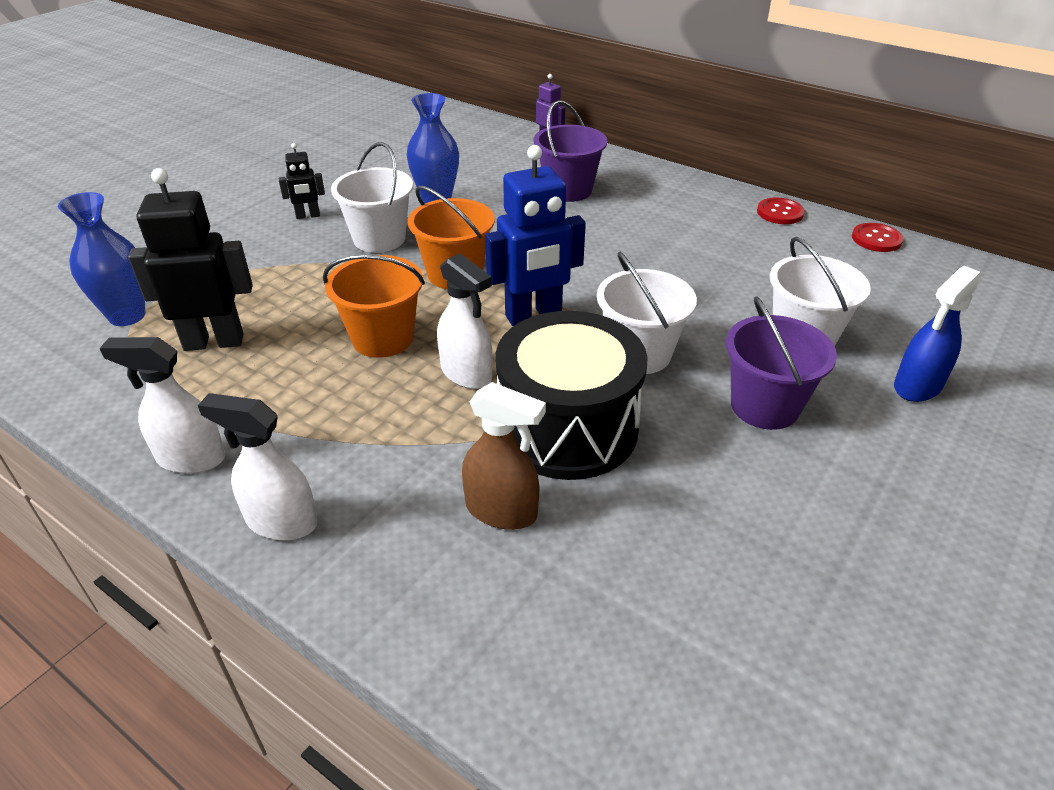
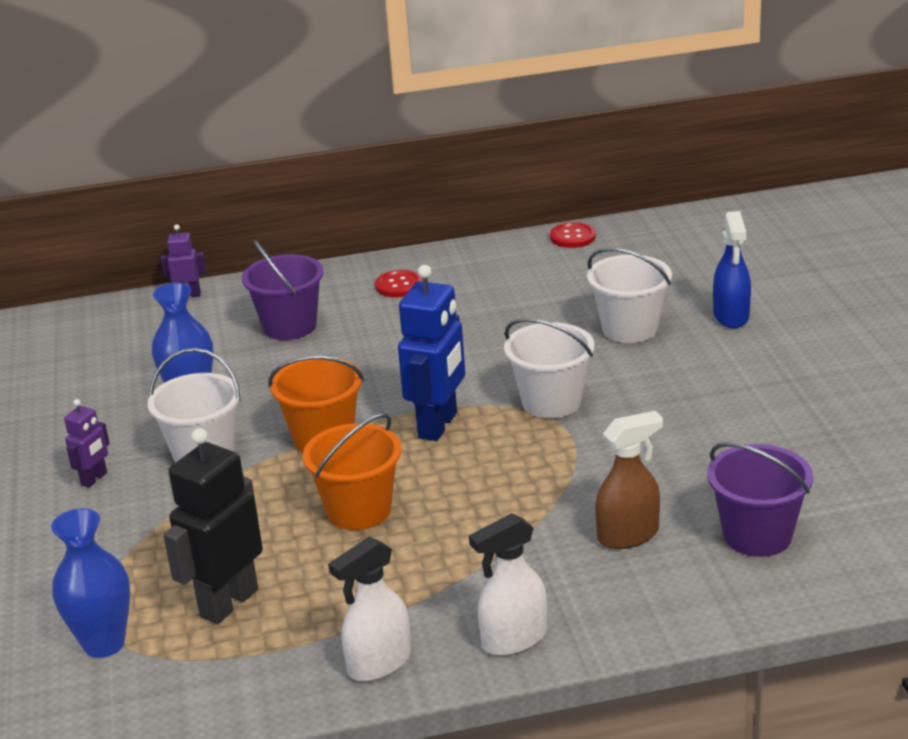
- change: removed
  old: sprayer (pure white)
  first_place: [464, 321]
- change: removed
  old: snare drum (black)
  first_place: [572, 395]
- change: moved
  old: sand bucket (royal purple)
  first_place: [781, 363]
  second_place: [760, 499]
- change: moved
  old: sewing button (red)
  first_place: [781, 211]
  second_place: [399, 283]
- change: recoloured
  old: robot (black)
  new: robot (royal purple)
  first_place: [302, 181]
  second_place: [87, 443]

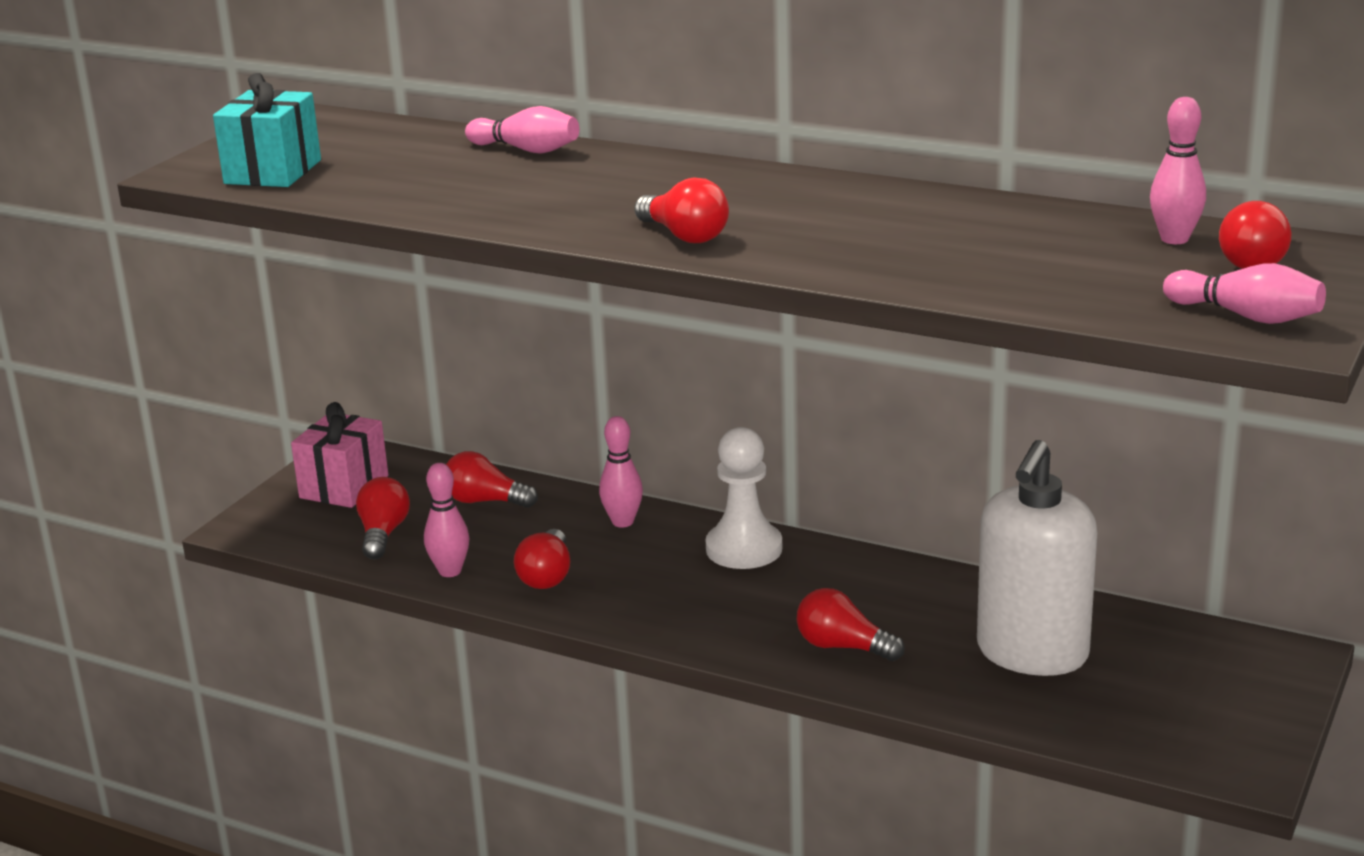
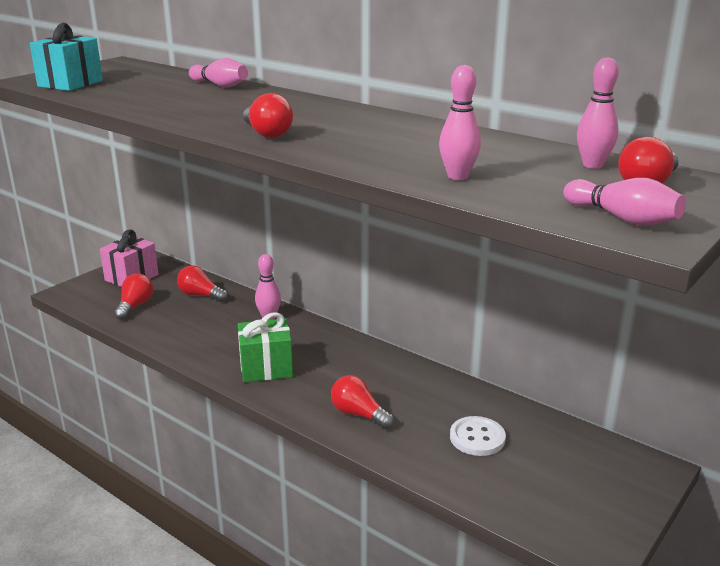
- change: removed
  old: light bulb (red)
  first_place: [542, 559]
- change: removed
  old: game pawn (pure white)
  first_place: [744, 498]
- change: added
  new: wrapped gift (leaf-green)
  second_place: [265, 347]
- change: moved
  old: skittle (rosy)
  first_place: [447, 520]
  second_place: [460, 122]
- change: replaced
  old: pump bottle (pure white)
  new: sewing button (pure white)
  first_place: [1037, 558]
  second_place: [478, 436]

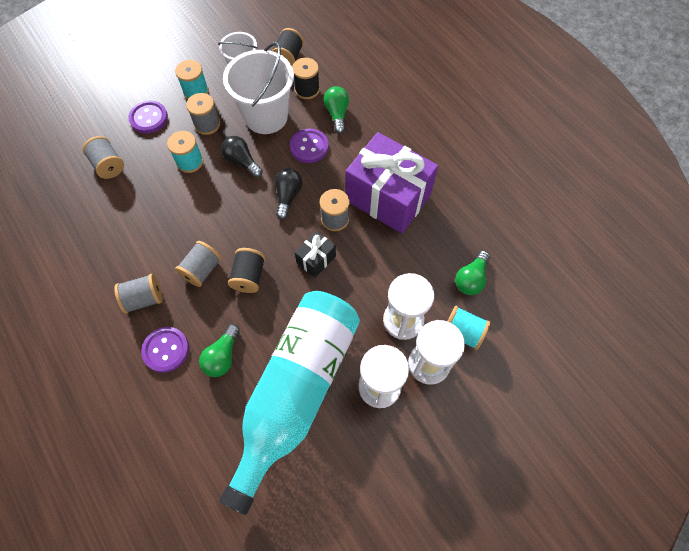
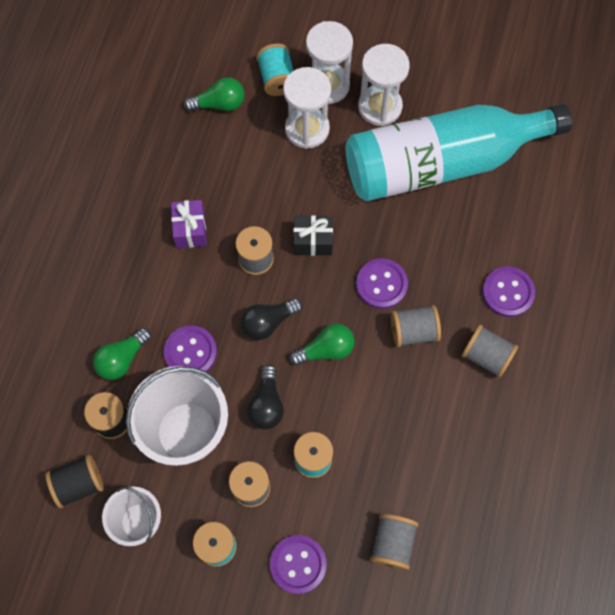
- change: moved
  old: light bulb (leaf-green)
  first_place: [219, 350]
  second_place: [322, 344]
- change: replaced
  old: bobbin (black)
  new: sewing button (royal purple)
  first_place: [246, 270]
  second_place: [382, 283]
- change: resized
  old: wrapped gift (royal purple)
  first_place: [391, 183]
  second_place: [189, 224]
  factor: 0.44

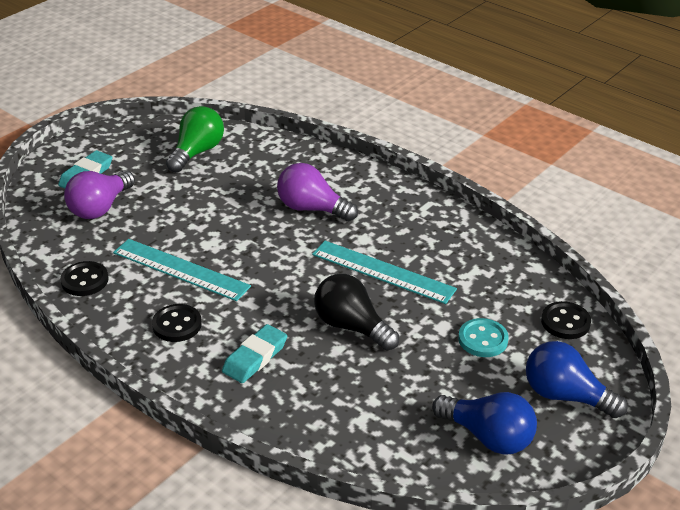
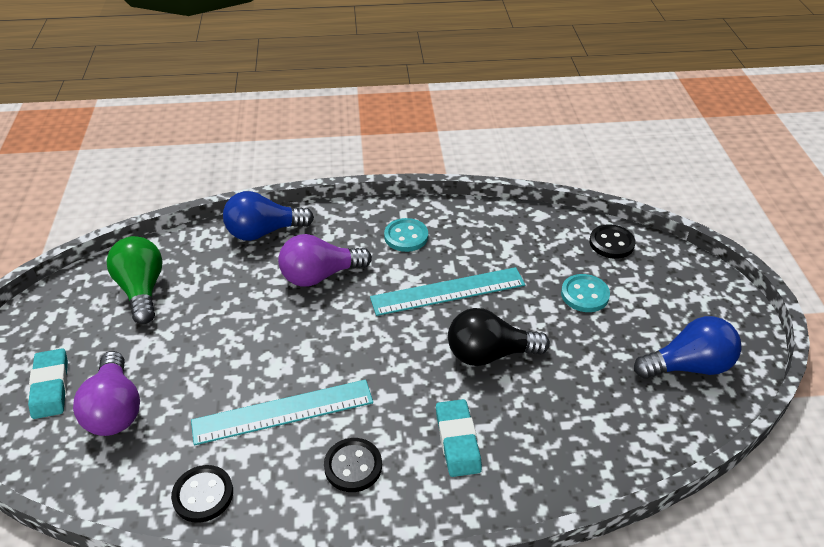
- change: added
  new: sewing button (turquoise)
  second_place: [406, 235]
- change: moved
  old: light bulb (cobalt)
  first_place: [577, 379]
  second_place: [268, 216]

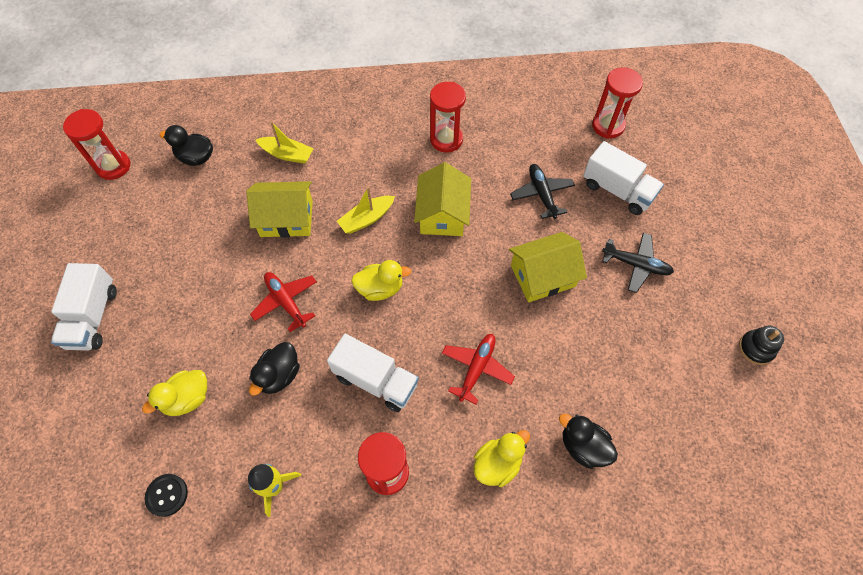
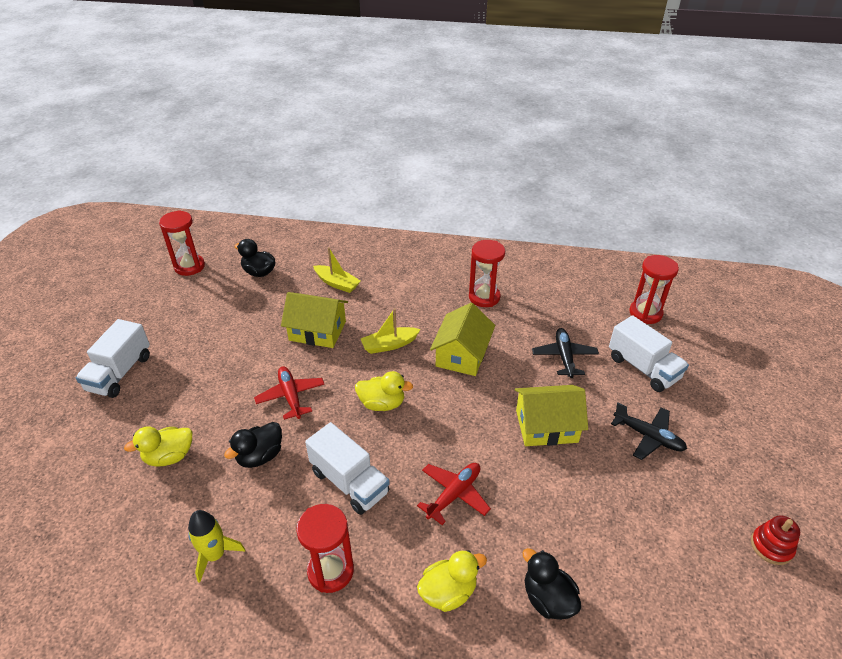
- change: removed
  old: sewing button (black)
  first_place: [166, 495]
- change: recoloured
  old: ring stacker (black)
  new: ring stacker (red)
  first_place: [761, 345]
  second_place: [775, 540]

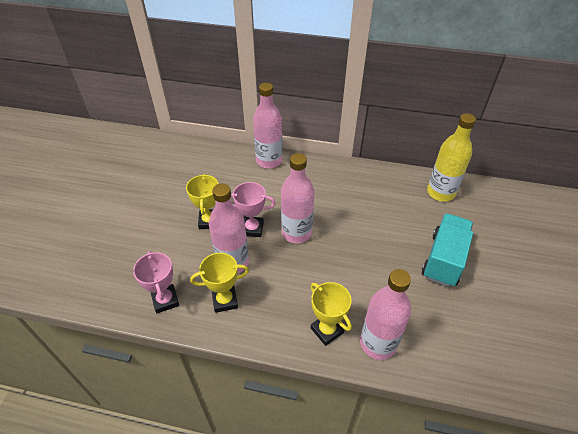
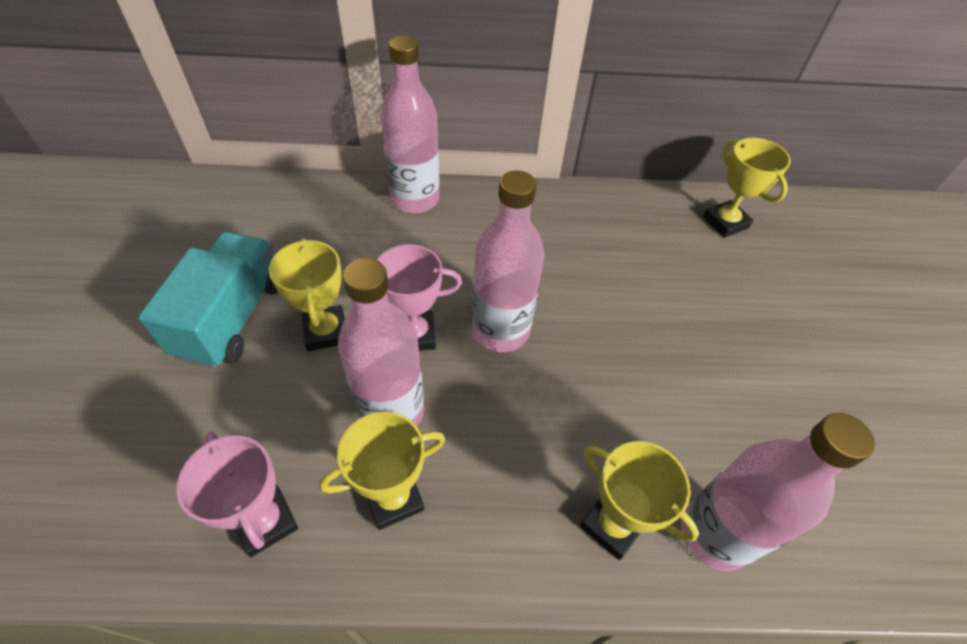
- change: moved
  old: lorry (turquoise)
  first_place: [447, 250]
  second_place: [208, 300]
- change: replaced
  old: flask (bright yellow)
  new: award cup (bright yellow)
  first_place: [451, 157]
  second_place: [747, 188]

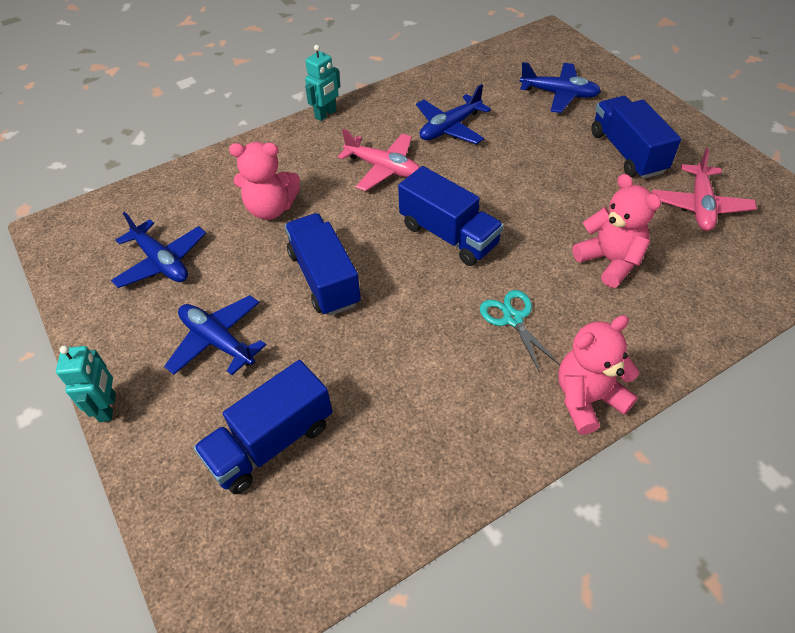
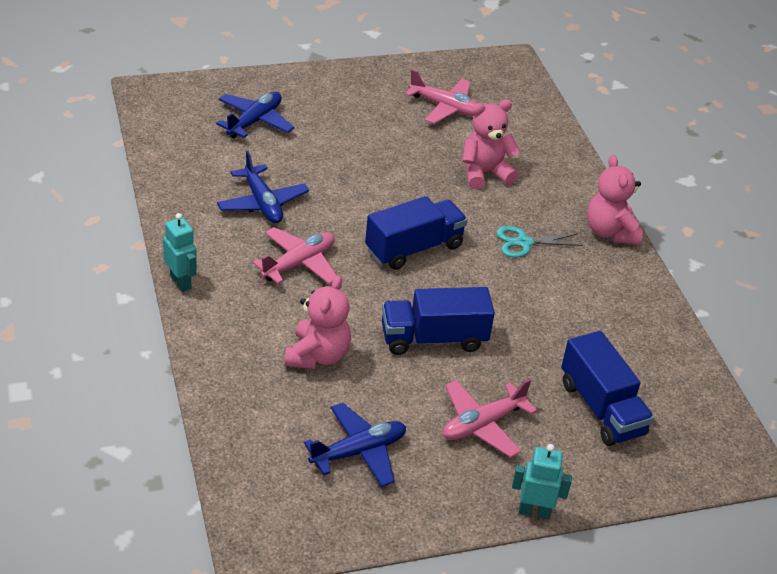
- change: removed
  old: lorry (cobalt)
  first_place: [636, 137]
- change: recoloured
  old: plane (cobalt)
  new: plane (rosy)
  first_place: [215, 335]
  second_place: [490, 418]

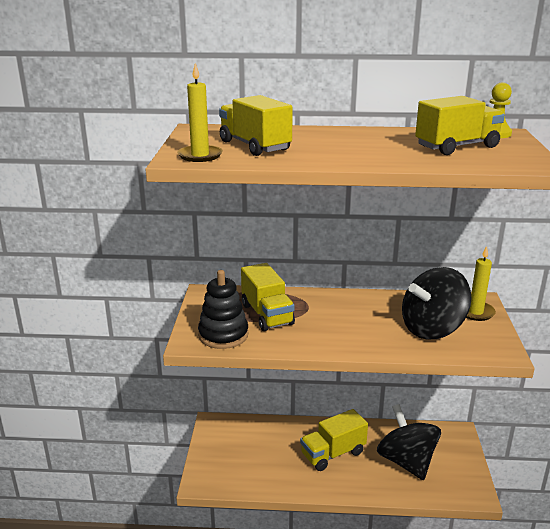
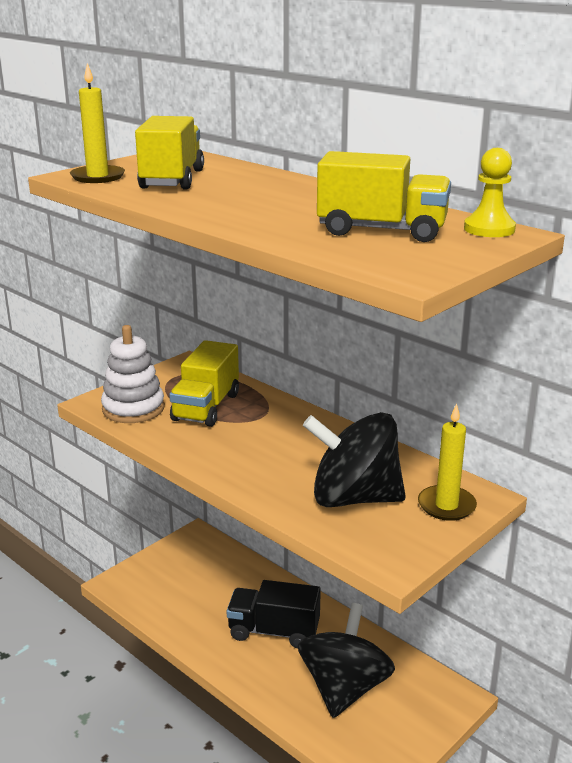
- change: recoloured
  old: ring stacker (black)
  new: ring stacker (pure white)
  first_place: [223, 309]
  second_place: [133, 374]
- change: recoloured
  old: lorry (bright yellow)
  new: lorry (black)
  first_place: [334, 440]
  second_place: [274, 614]

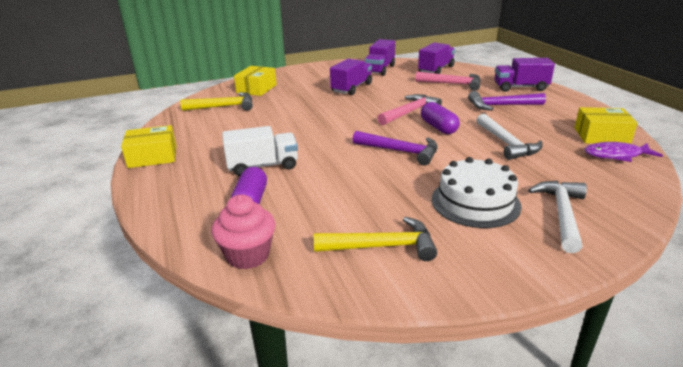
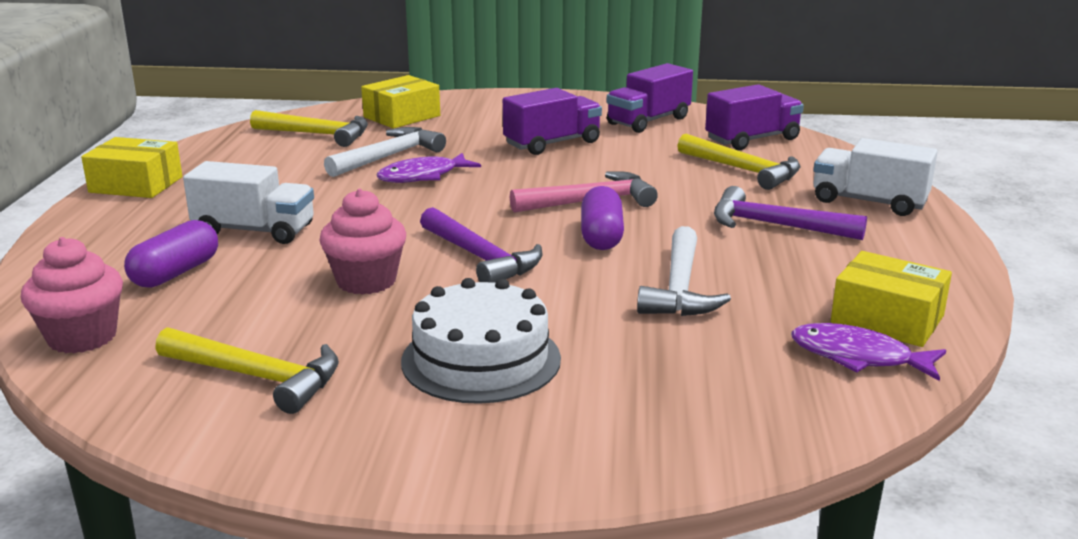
- change: added
  new: fairy cake (rosy)
  second_place: [362, 242]
- change: added
  new: fish figure (royal purple)
  second_place: [428, 168]
- change: moved
  old: carpenter's hammer (pure white)
  first_place: [557, 217]
  second_place: [385, 152]
- change: recoloured
  old: carpenter's hammer (rosy)
  new: carpenter's hammer (bright yellow)
  first_place: [448, 81]
  second_place: [739, 162]
- change: recoloured
  old: lorry (royal purple)
  new: lorry (pure white)
  first_place: [525, 75]
  second_place: [876, 177]

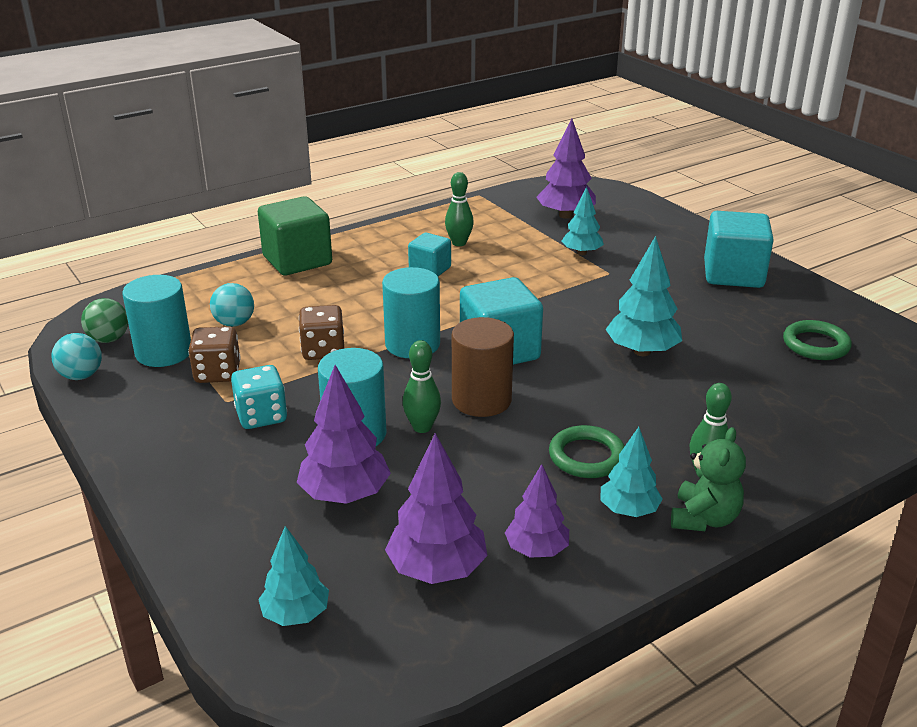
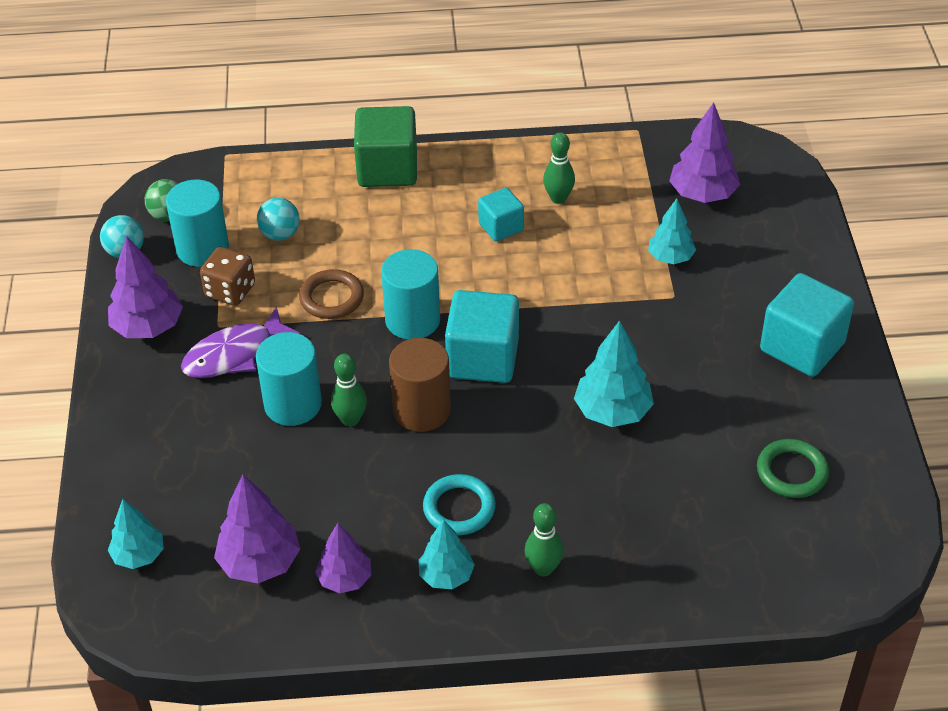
- change: removed
  old: stuffed bear (leaf-green)
  first_place: [708, 479]
- change: moved
  old: tree (royal purple)
  first_place: [344, 434]
  second_place: [145, 287]
- change: replaced
  old: game die (turquoise)
  new: fish figure (royal purple)
  first_place: [259, 397]
  second_place: [240, 342]
- change: replaced
  old: game die (russet)
  new: ring (russet)
  first_place: [321, 332]
  second_place: [331, 294]
- change: recoloured
  old: ring (leaf-green)
  new: ring (turquoise)
  first_place: [587, 451]
  second_place: [459, 504]

